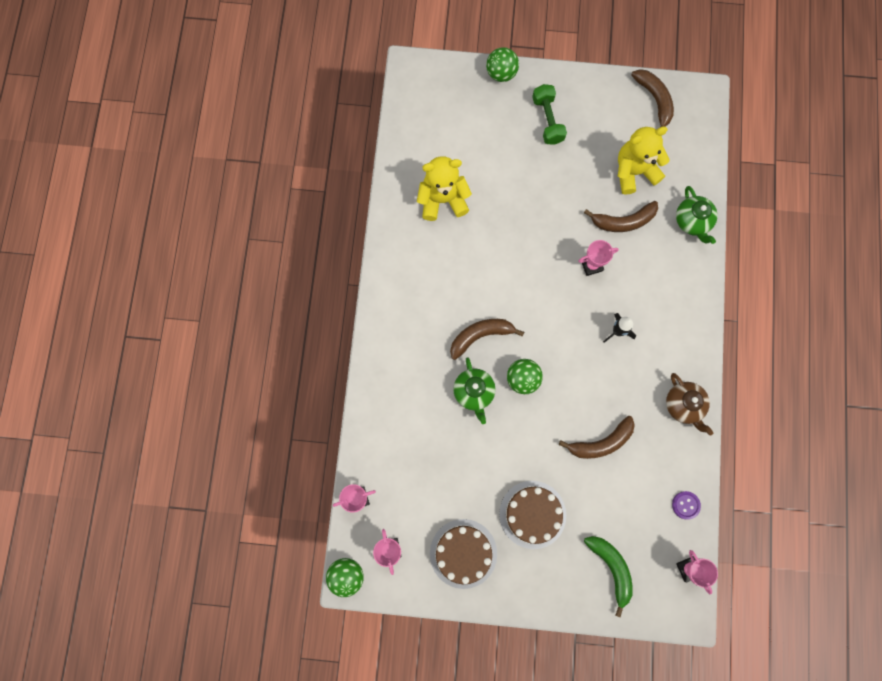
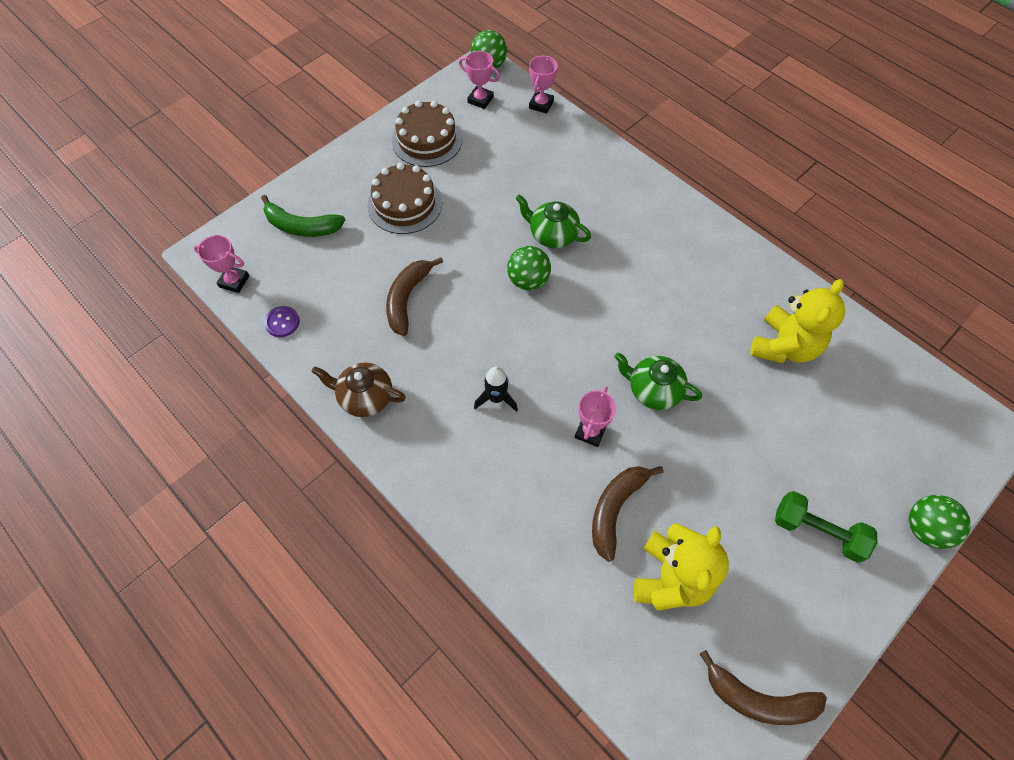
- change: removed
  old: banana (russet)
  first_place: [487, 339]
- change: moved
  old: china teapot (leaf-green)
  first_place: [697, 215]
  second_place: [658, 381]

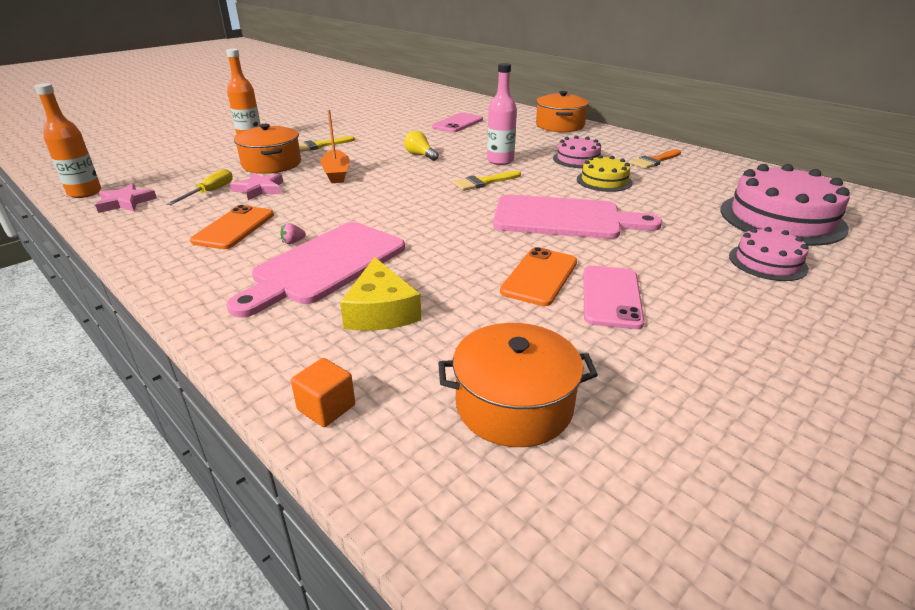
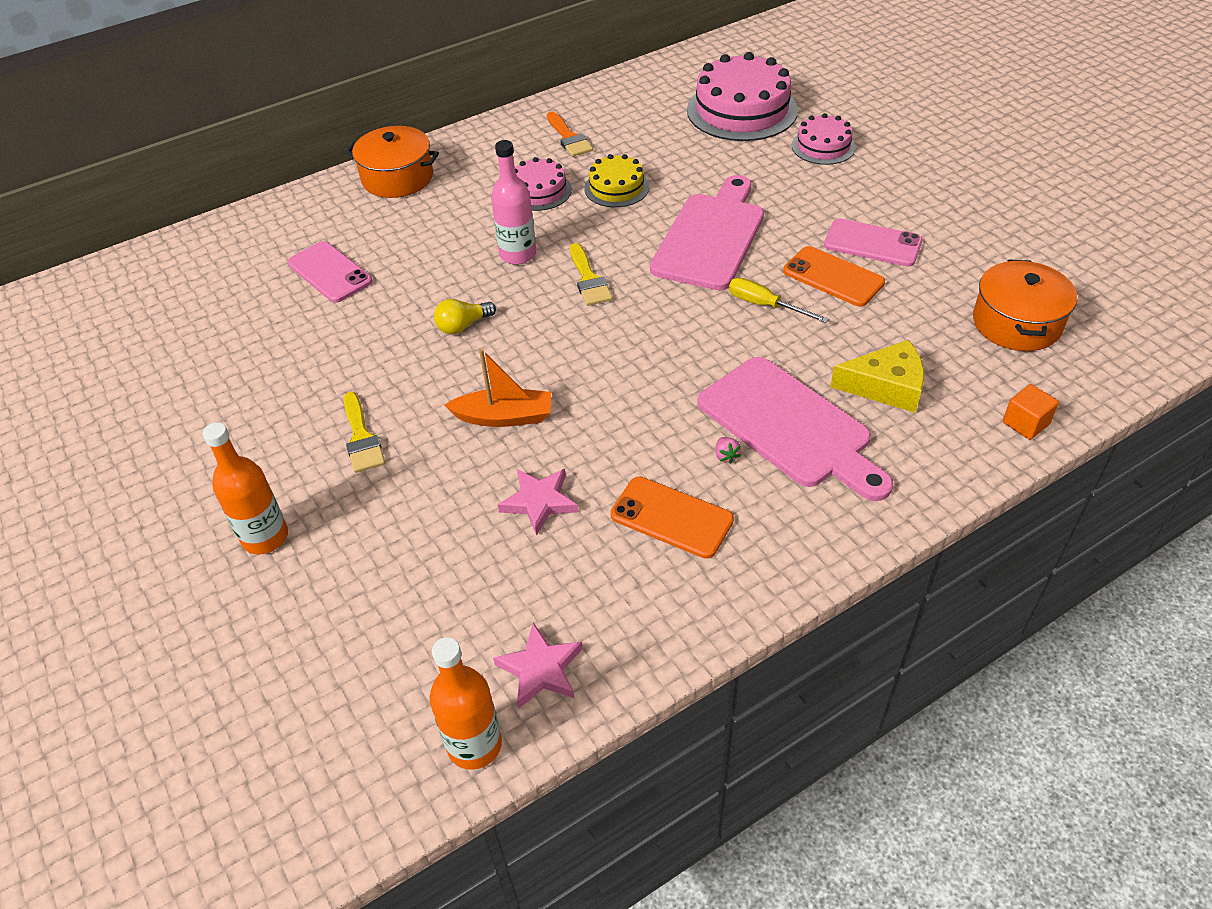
- change: removed
  old: pot (bright orange)
  first_place: [267, 149]
- change: moved
  old: screwdriver (bright yellow)
  first_place: [200, 187]
  second_place: [779, 300]

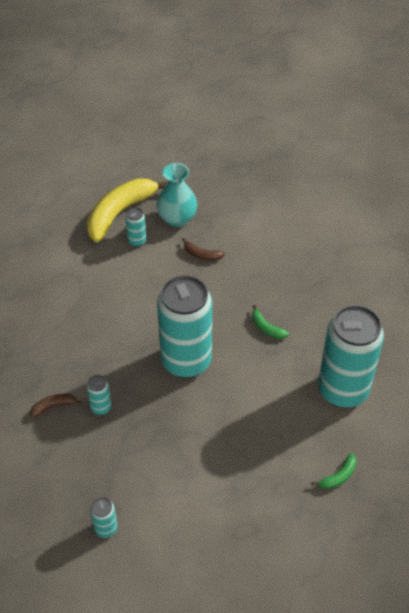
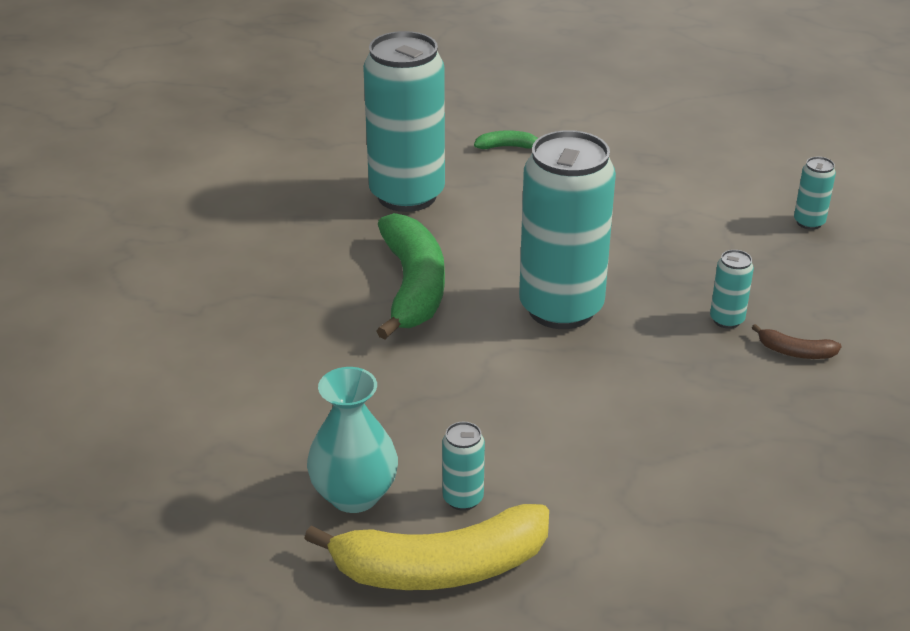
- change: removed
  old: banana (russet)
  first_place: [203, 249]
- change: resized
  old: banana (leaf-green)
  first_place: [270, 322]
  second_place: [411, 276]
  factor: 2.32

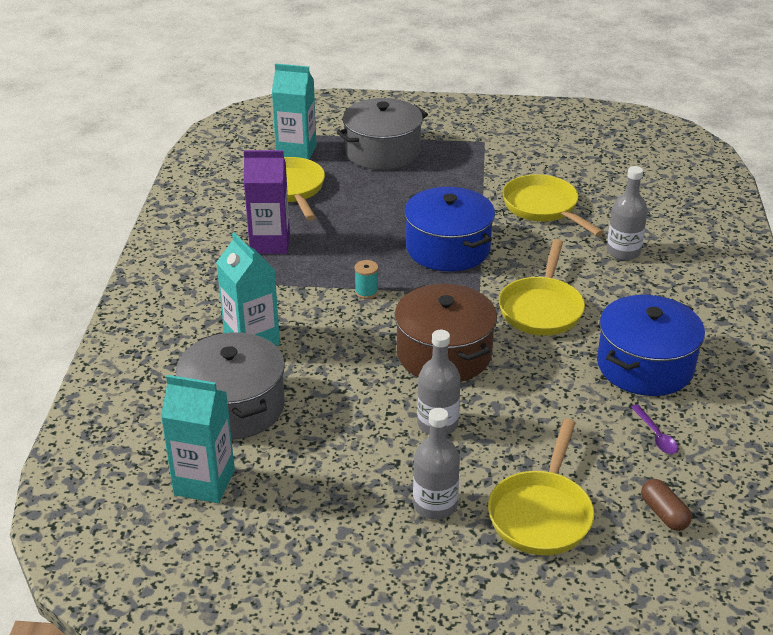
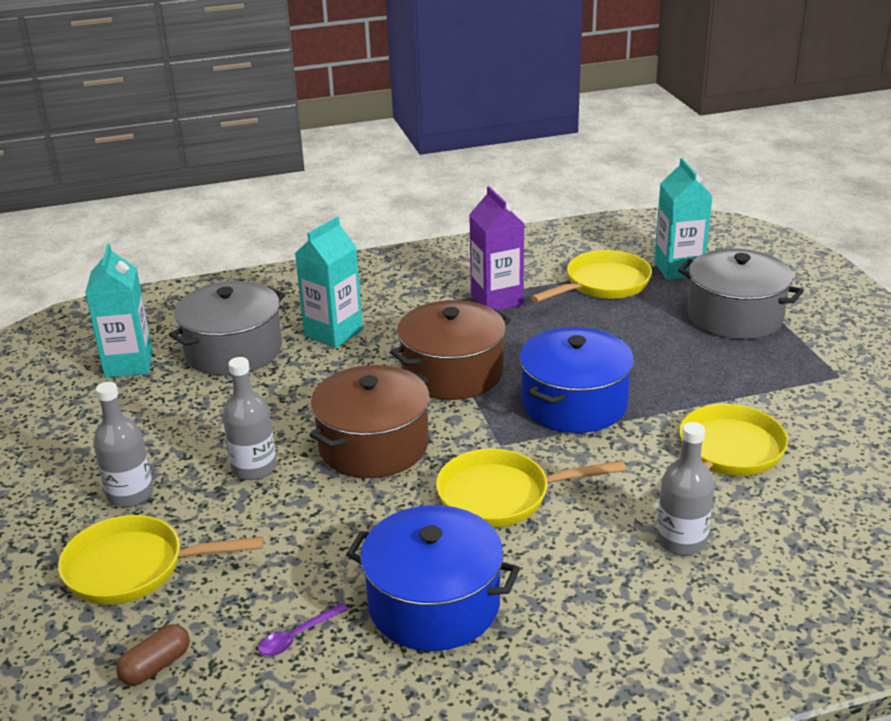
- change: replaced
  old: bobbin (turquoise)
  new: pot (russet)
  first_place: [366, 279]
  second_place: [450, 350]

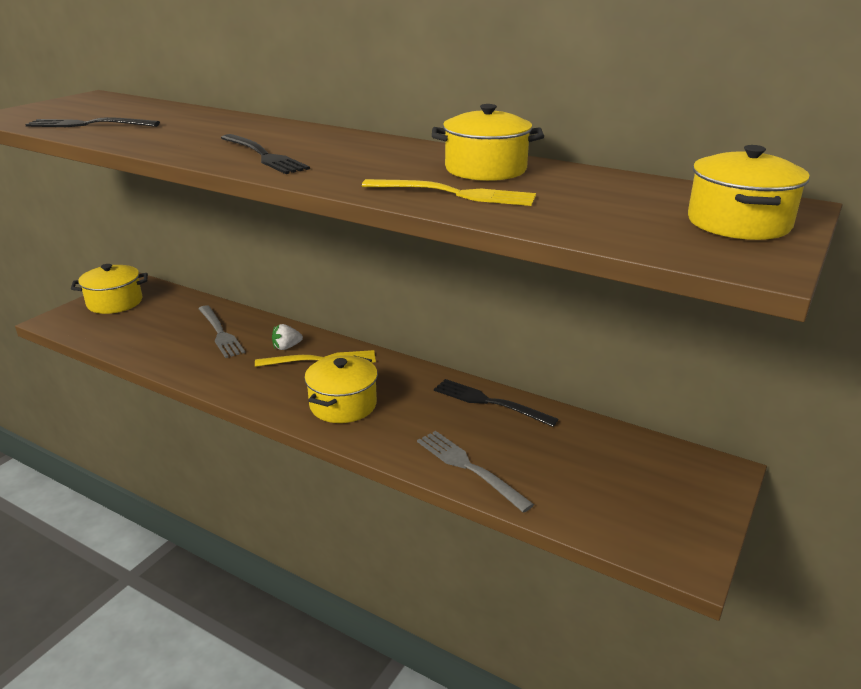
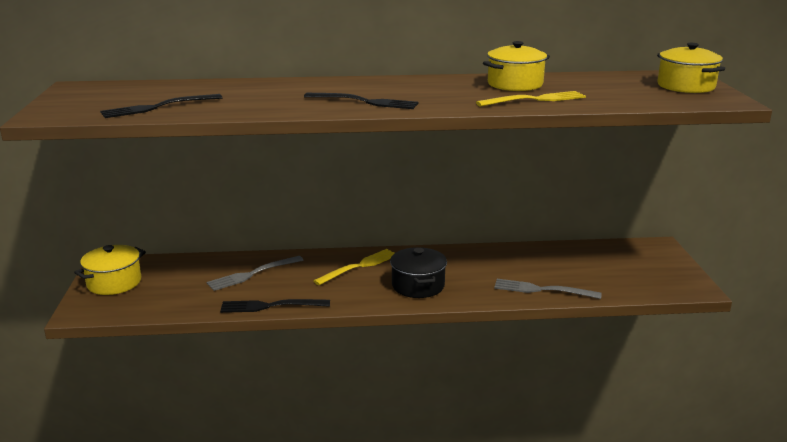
- change: removed
  old: toy strawberry (pure white)
  first_place: [287, 337]
- change: moved
  old: fork (black)
  first_place: [496, 403]
  second_place: [275, 306]
- change: recoloured
  old: pot (bright yellow)
  new: pot (black)
  first_place: [341, 389]
  second_place: [418, 272]
- change: turned
  old: fork (gray)
  first_place: [221, 331]
  second_place: [255, 273]
  degrees: 120

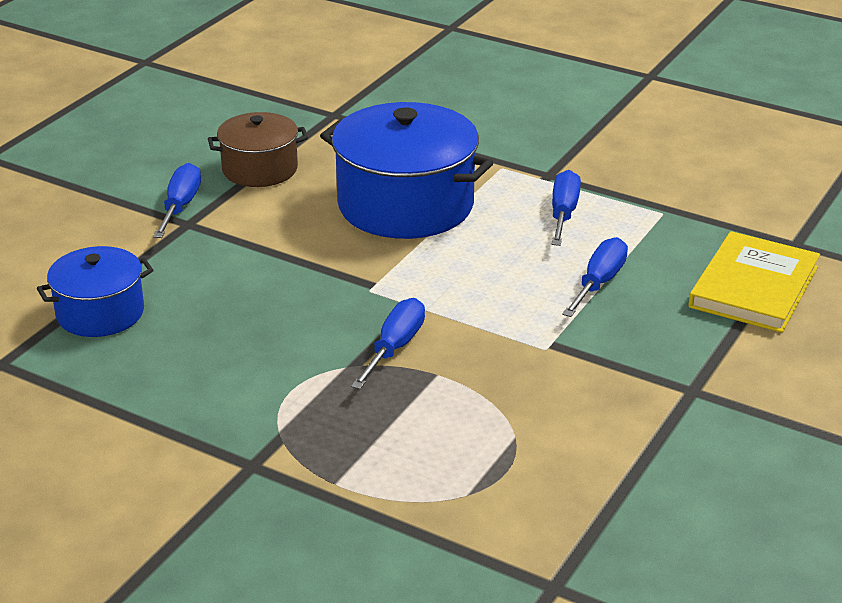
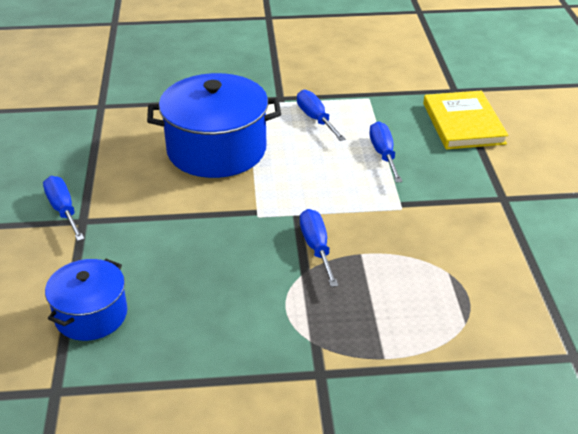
- change: removed
  old: pot (russet)
  first_place: [258, 149]

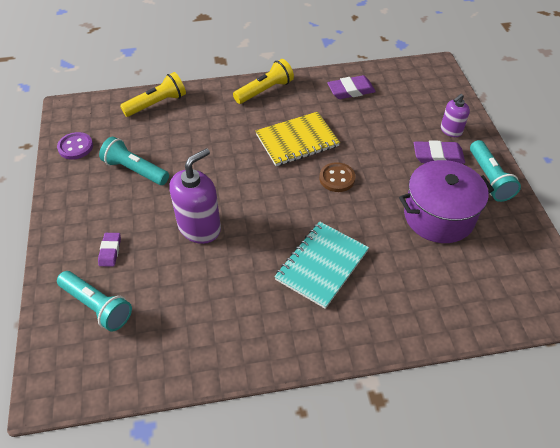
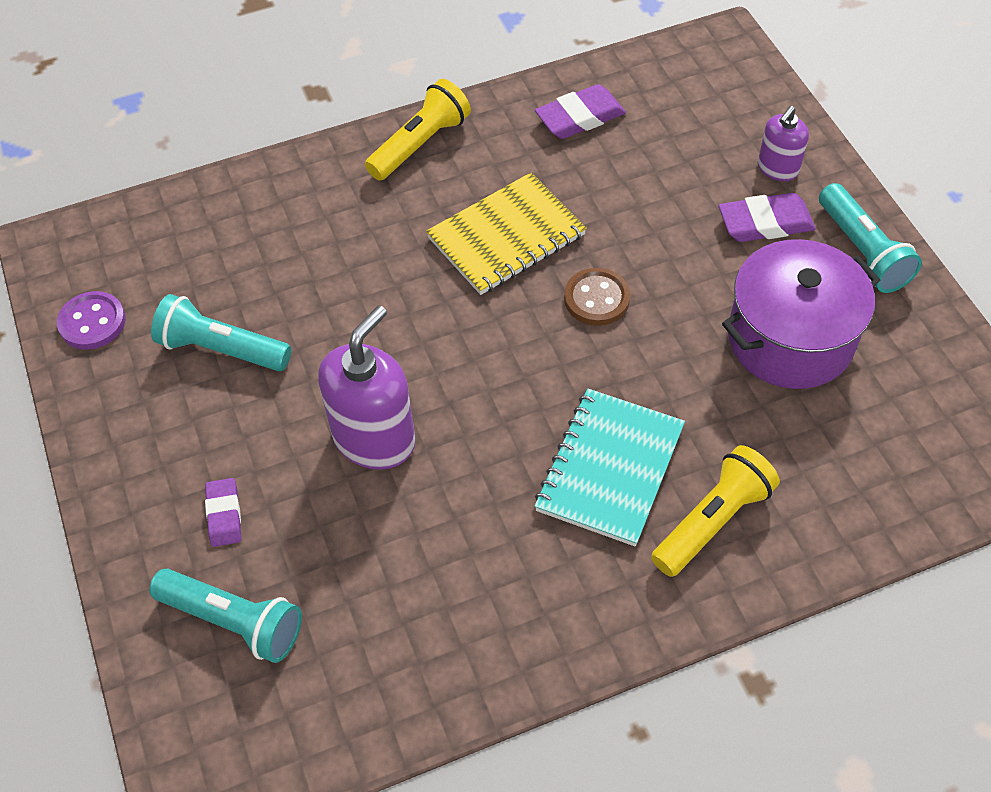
- change: moved
  old: torch (bright yellow)
  first_place: [153, 94]
  second_place: [715, 511]

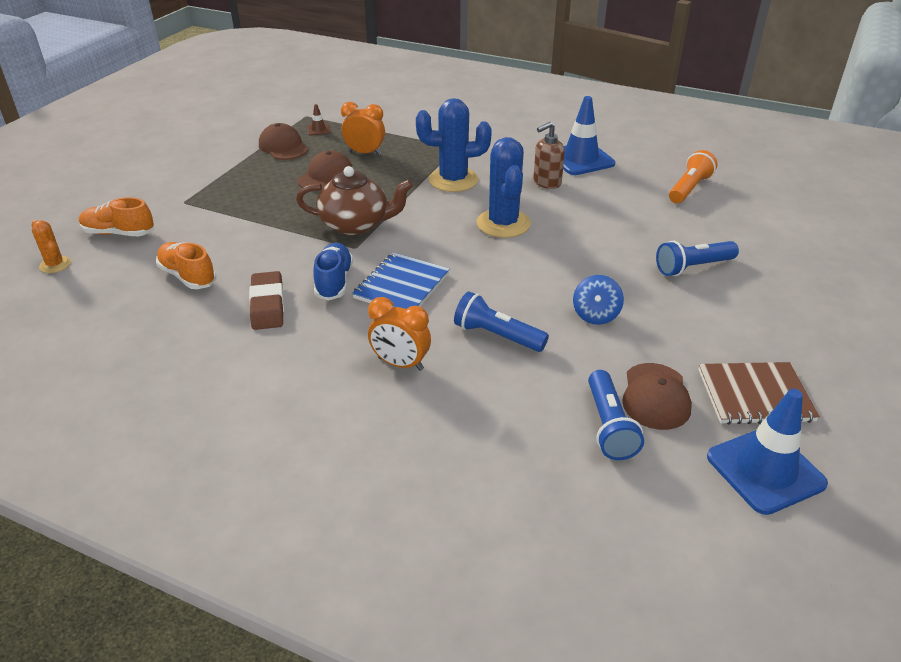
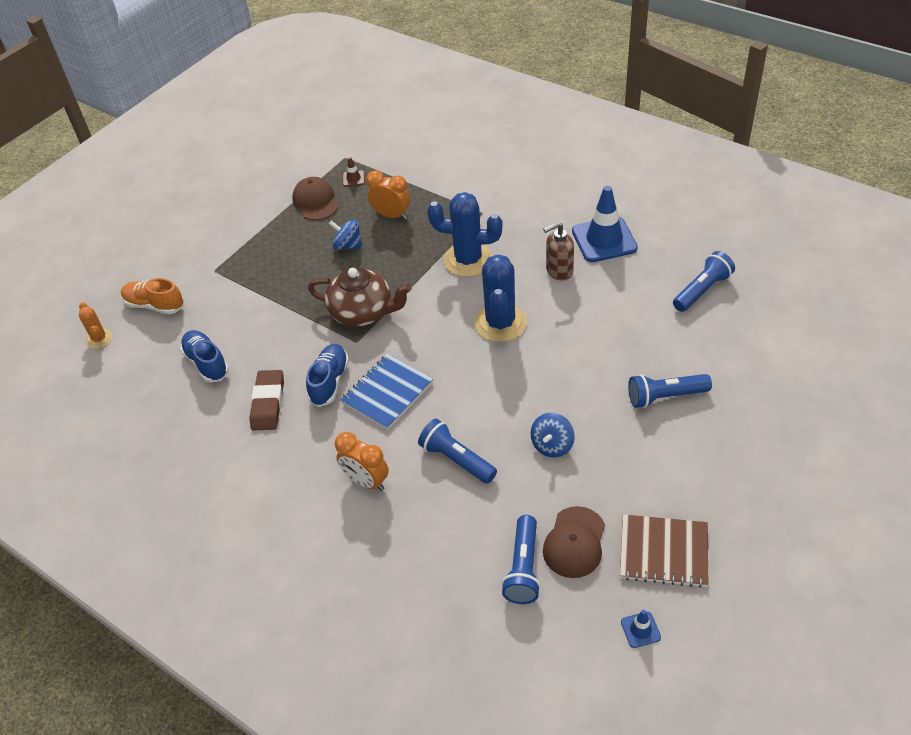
- change: replaced
  old: baseball cap (russet)
  new: spinning top (cobalt)
  first_place: [325, 171]
  second_place: [346, 234]
- change: recoloured
  old: shoe (bright orange)
  new: shoe (cobalt)
  first_place: [186, 265]
  second_place: [204, 356]
- change: recoloured
  old: torch (bright orange)
  new: torch (cobalt)
  first_place: [693, 176]
  second_place: [704, 281]
- change: resized
  old: road cone (cobalt)
  first_place: [767, 452]
  second_place: [641, 629]
  factor: 0.44

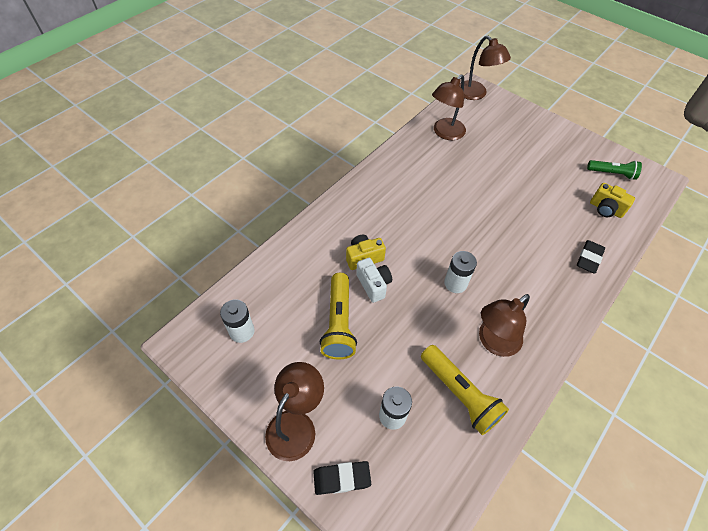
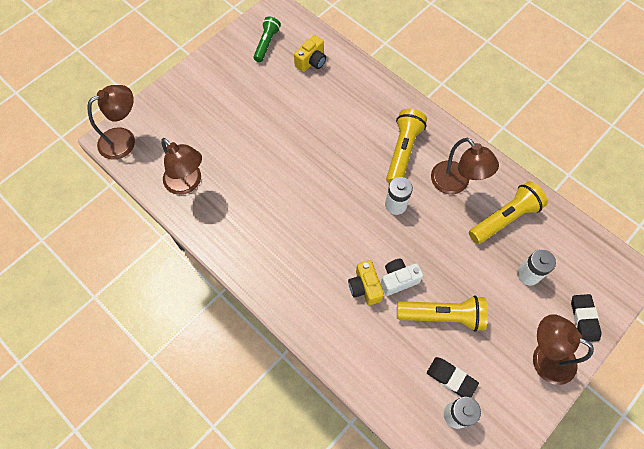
- change: added
  new: torch (bright yellow)
  second_place: [406, 146]
- change: moved
  old: pencil eraser (black)
  first_place: [591, 257]
  second_place: [453, 377]

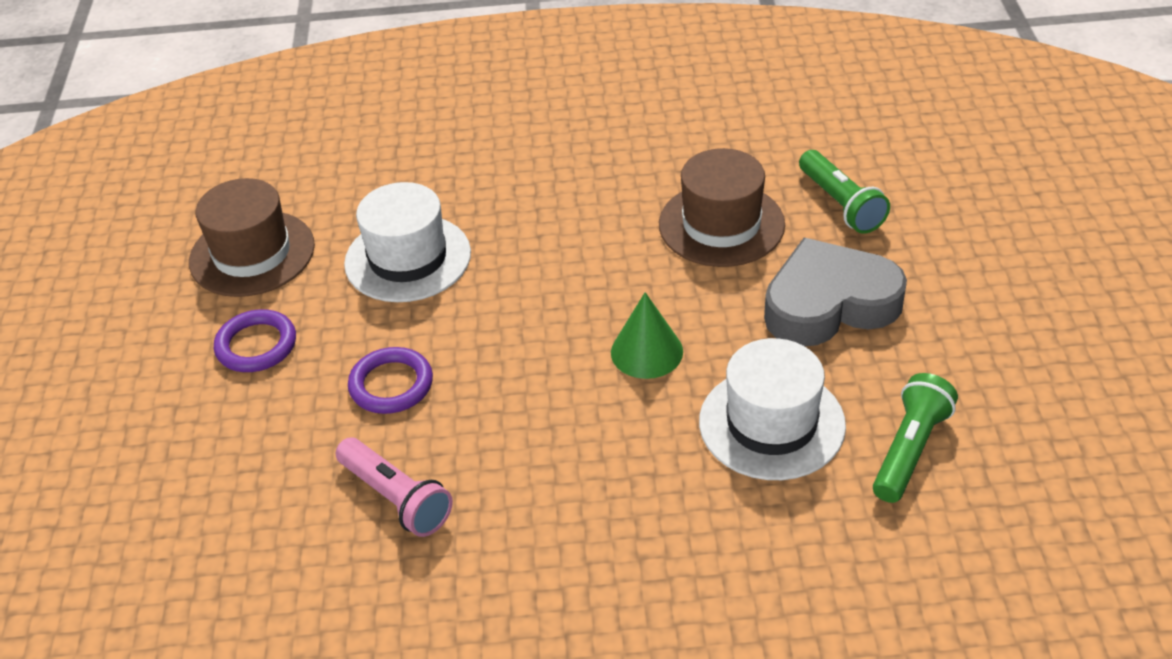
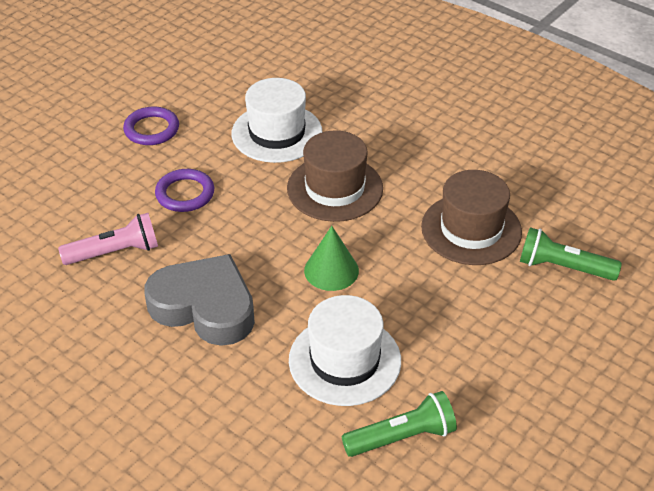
- change: moved
  old: tall hat (russet)
  first_place: [252, 237]
  second_place: [335, 176]
- change: moved
  old: love heart (gray)
  first_place: [835, 292]
  second_place: [199, 300]
- change: turned
  old: torch (rosy)
  first_place: [394, 487]
  second_place: [108, 239]
  degrees: -105
- change: turned
  old: torch (leaf-green)
  first_place: [844, 192]
  second_place: [571, 254]
  degrees: 90

